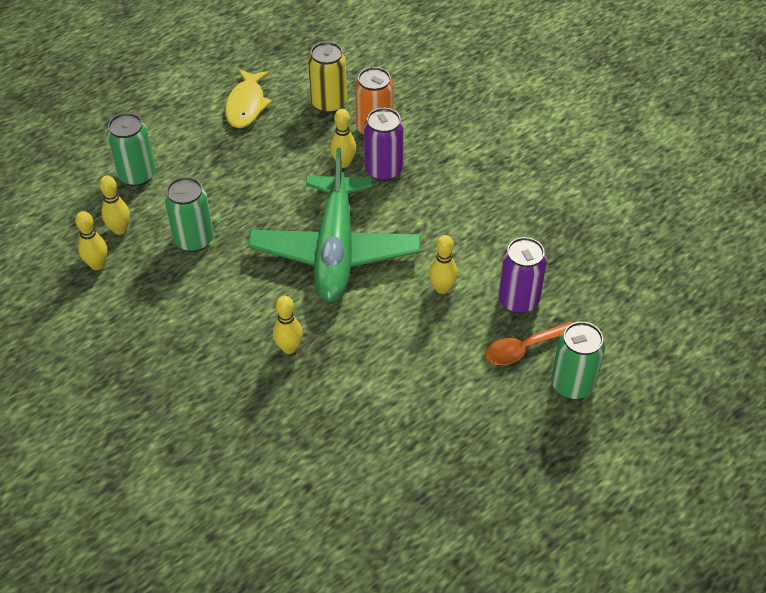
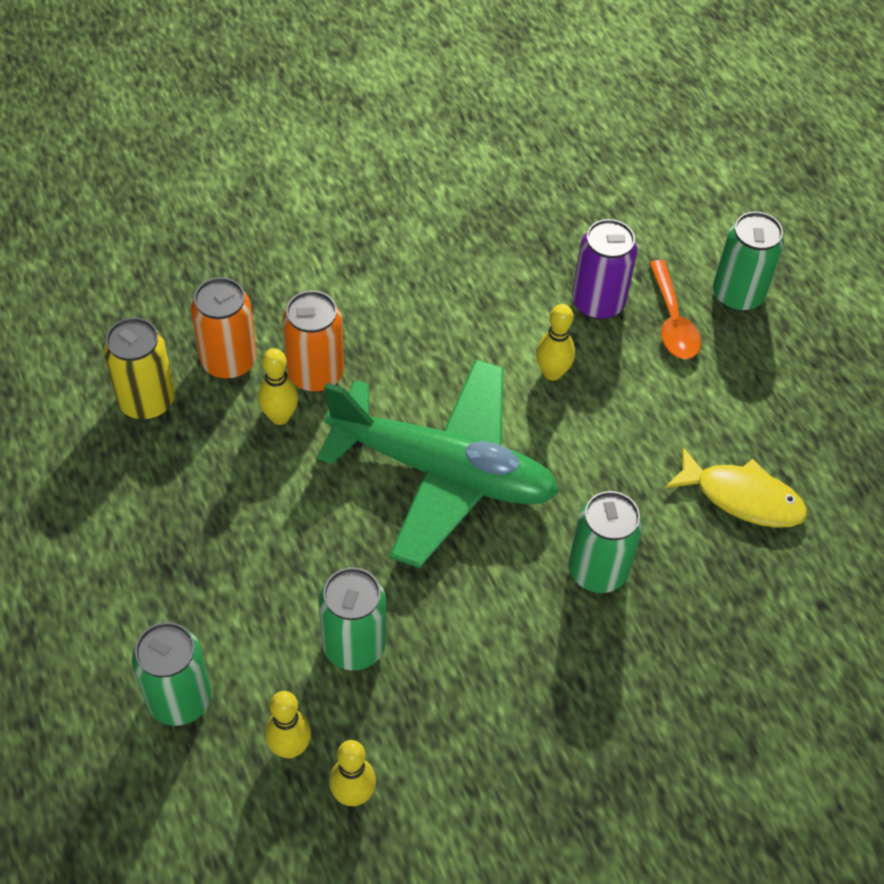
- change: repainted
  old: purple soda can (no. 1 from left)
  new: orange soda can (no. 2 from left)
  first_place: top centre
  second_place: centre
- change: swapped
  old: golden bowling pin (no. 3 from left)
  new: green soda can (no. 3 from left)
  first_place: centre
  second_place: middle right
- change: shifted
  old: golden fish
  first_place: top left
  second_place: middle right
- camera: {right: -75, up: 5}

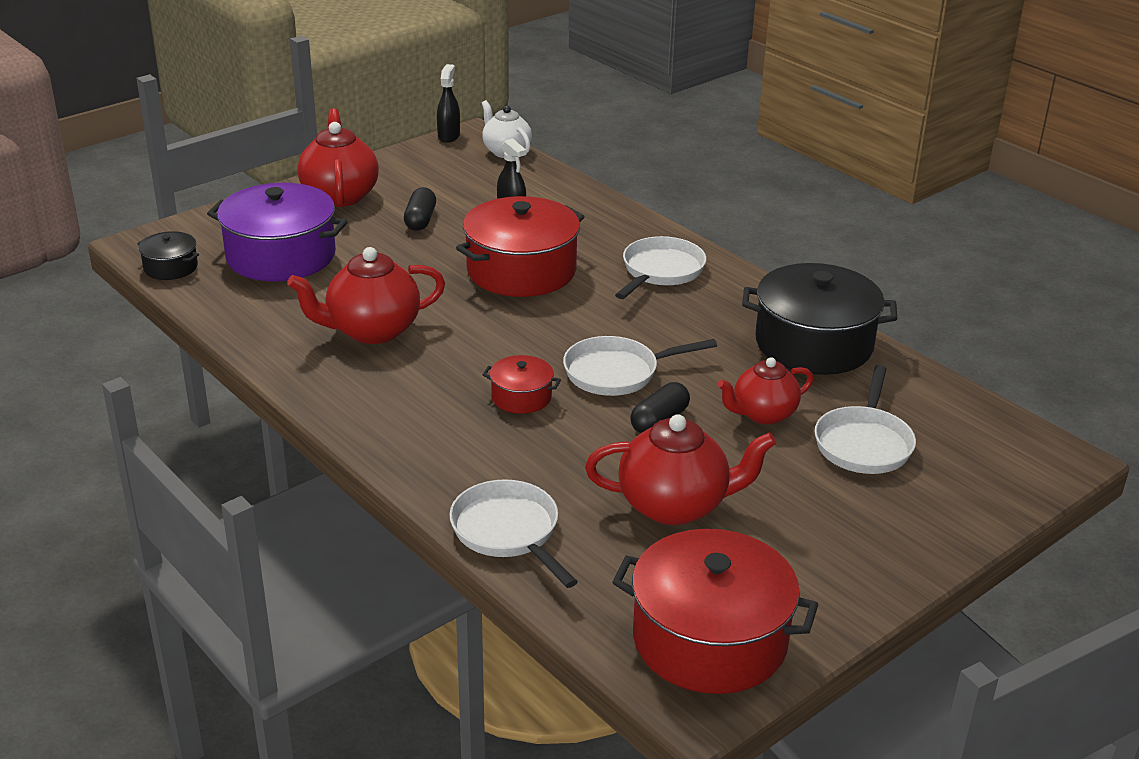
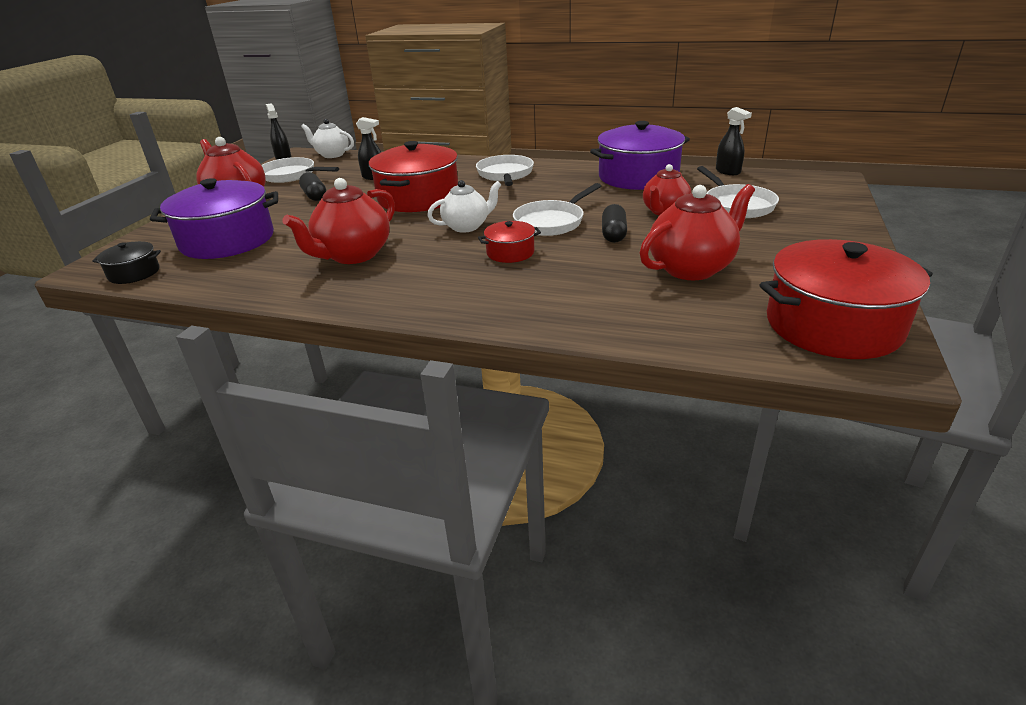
- change: shifted
  old: white pan (no. 1 from left)
  first_place: bottom centre
  second_place: top left
- change: new
  new: white china teapot (no. 2 from left)
  second_place: top centre
- change: repainted
  old: black stockpot (no. 2 from left)
  new: purple stockpot (no. 2 from left)
  first_place: middle right
  second_place: top centre
- change: new
  new: black spray cleaner (no. 3 from left)
  second_place: top right
- camera: {right: -30, up: 0}

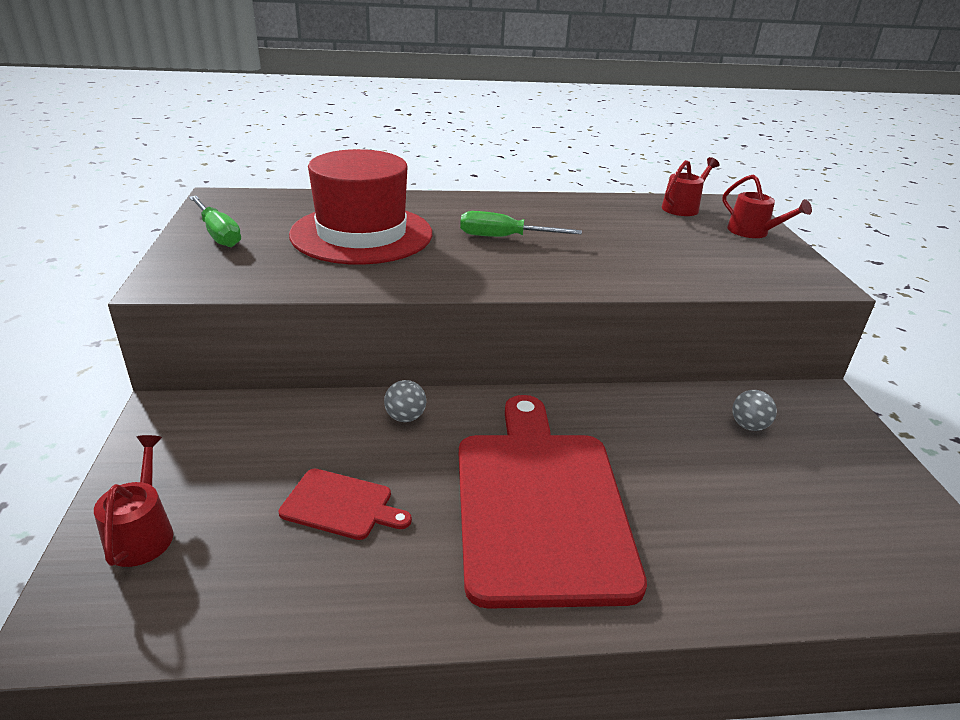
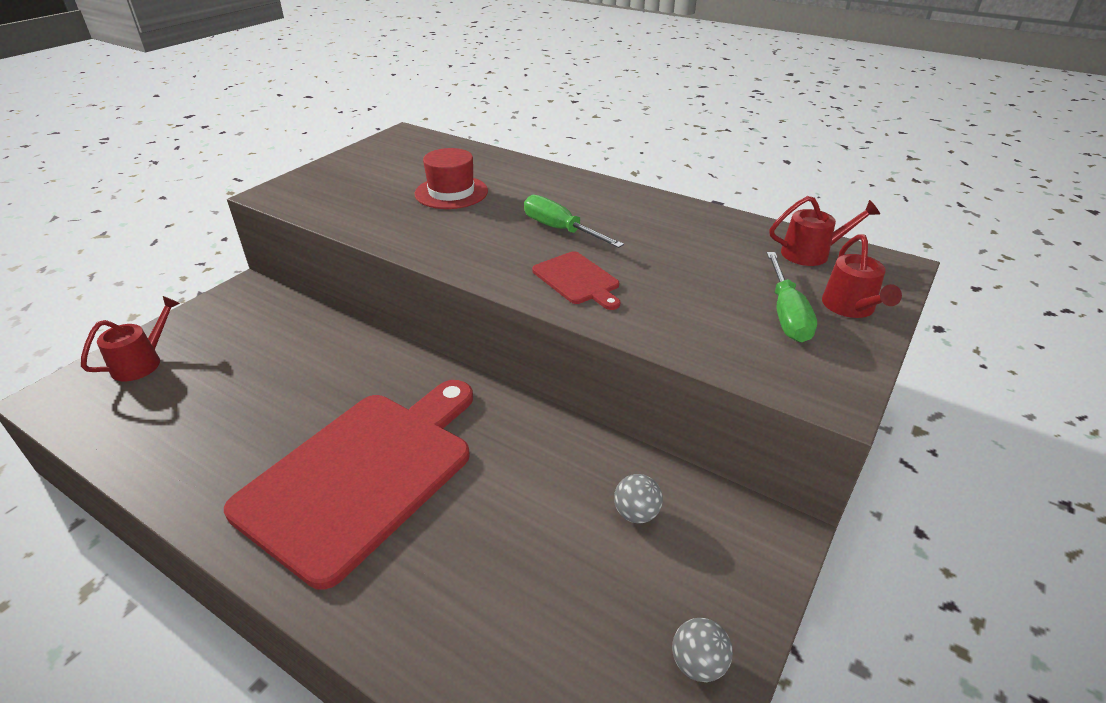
- change: scaled
  old: red top hat
  first_place: top centre
  second_place: top centre
  factor: 0.56
- change: shifted
  old: red bread board (no. 1 from left in the first image)
  new: red bread board (no. 2 from left)
  first_place: bottom centre
  second_place: centre
- change: shifted
  old: ash-grey sphere (no. 1 from left in the first image)
  new: ash-grey sphere (no. 2 from left)
  first_place: centre
  second_place: bottom centre
- change: shifted
  old: green screwdriver (no. 1 from left in the first image)
  new: green screwdriver (no. 2 from left)
  first_place: top left
  second_place: middle right
- camera: {right: 40, up: 5}

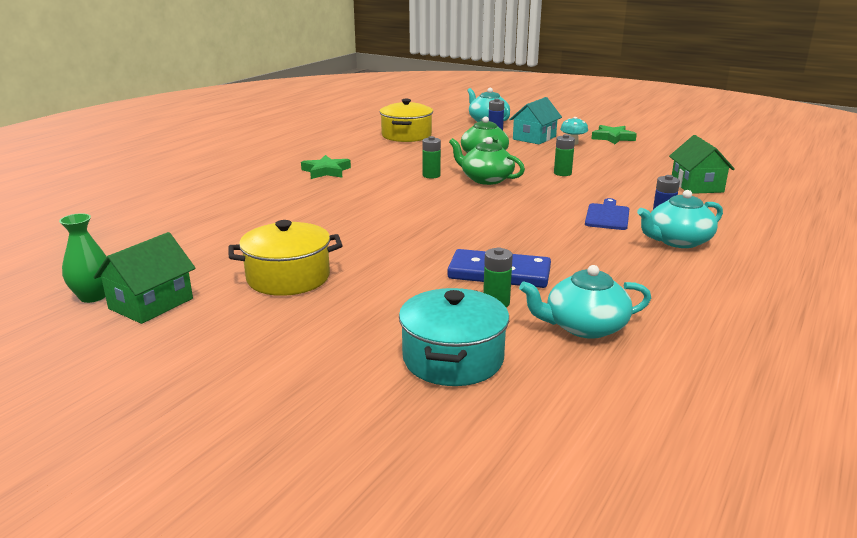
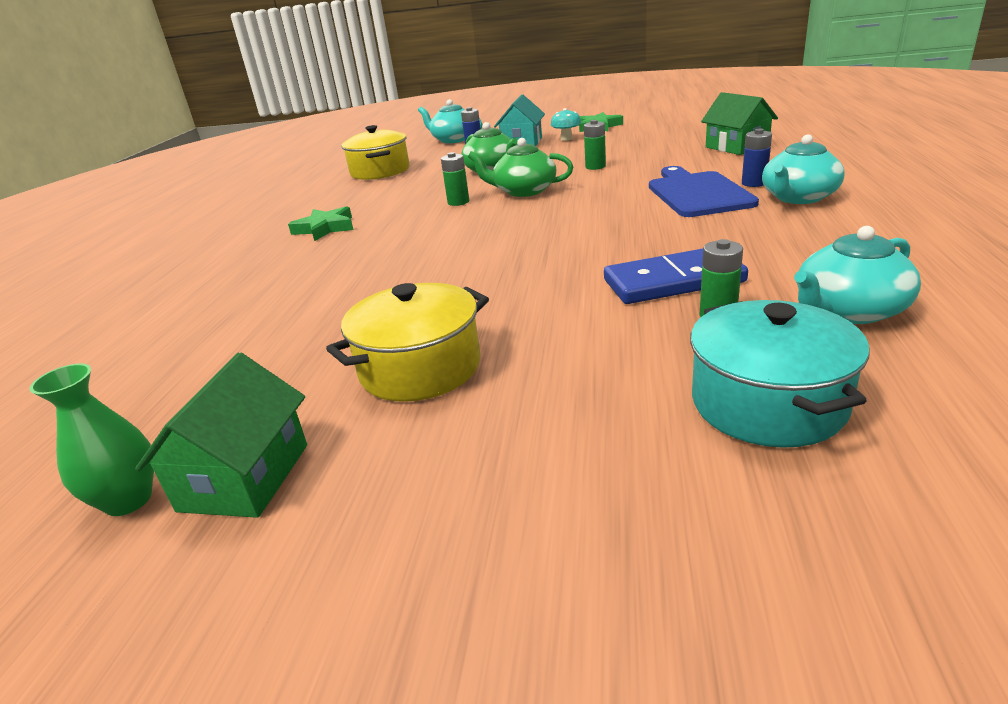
- change: scaled
  old: cobalt bread board
  first_place: middle right
  second_place: top right
  factor: 1.61
- camera: {right: -20, up: 5}

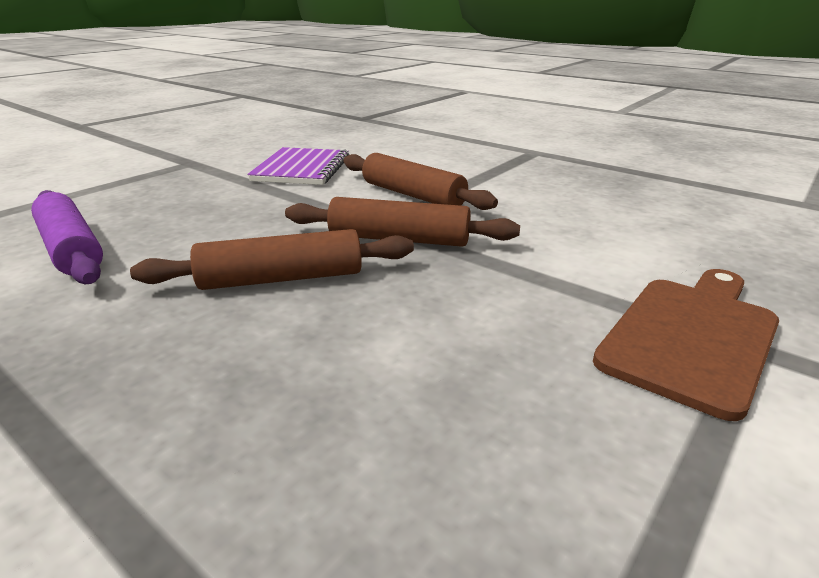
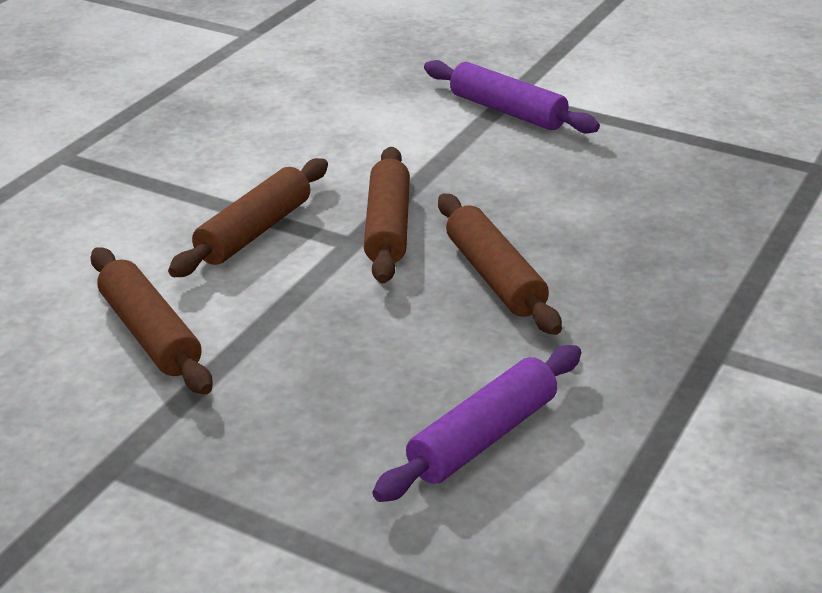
- change: swapped
  old: purple notebook
  new: dark brown dough roller (no. 1 from left)
  first_place: top centre
  second_place: middle left
- change: swapped
  old: dark brown bread board
  new: purple dough roller (no. 2 from left)
  first_place: middle right
  second_place: top centre
- camera: {right: -100, up: 5}

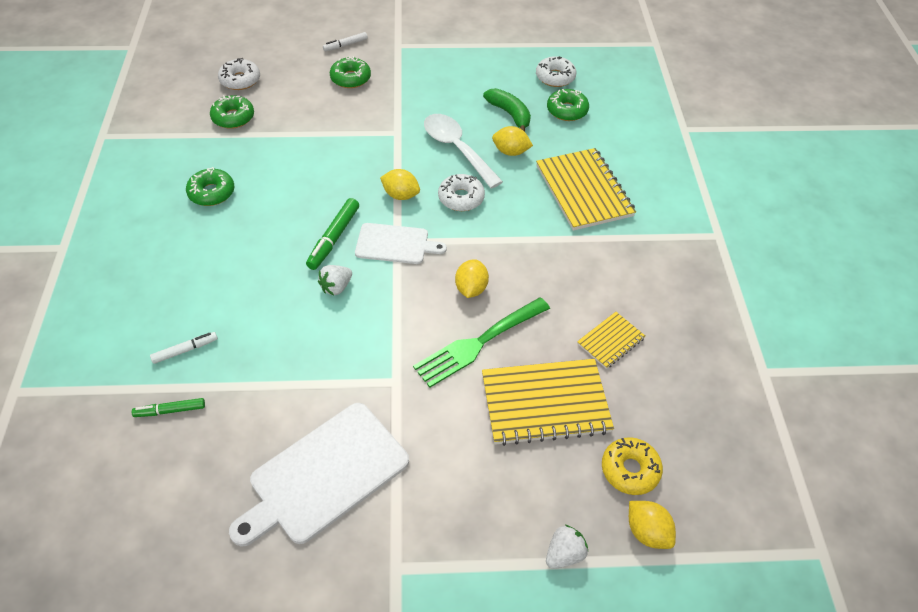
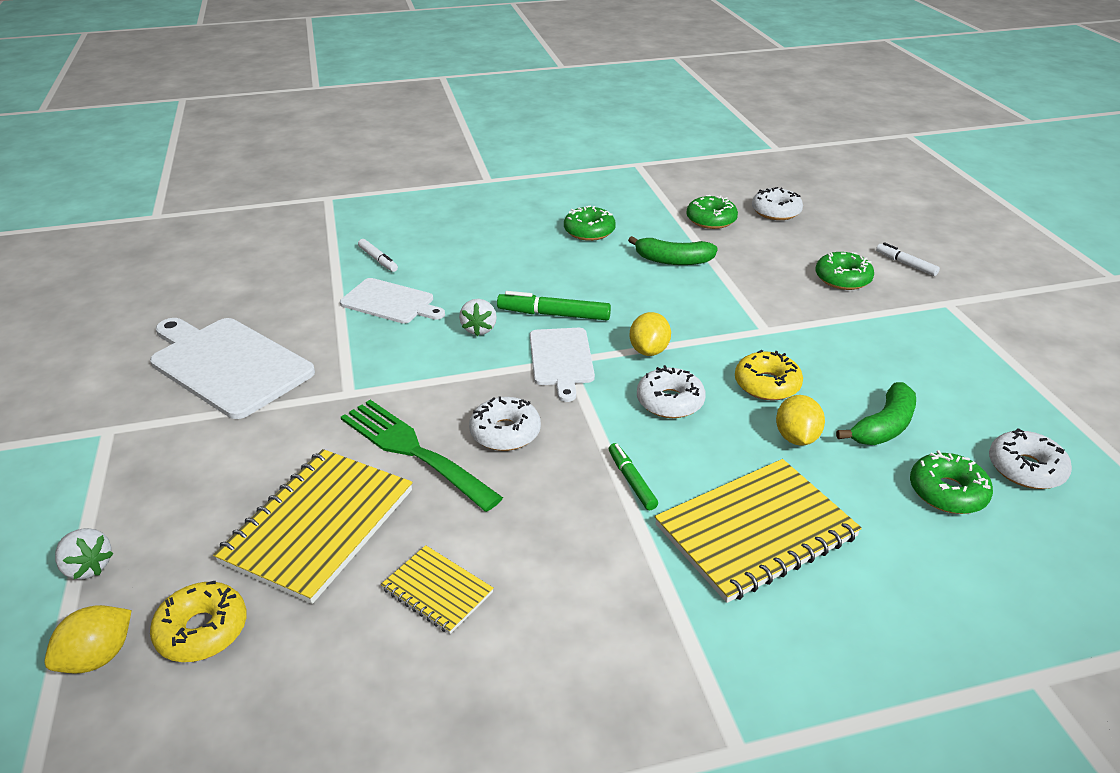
- change: rotated
  old: golden notebook (no. 1 from left)
  first_place: centre
  second_place: bottom left
  degrees: 45
- change: new
  new: white bread board (no. 2 from left)
  second_place: centre
- change: rotated
  old: white berry (no. 1 from left in the first image)
  first_place: centre
  second_place: centre
  degrees: -120
- change: swapped
  old: golden lemon (no. 2 from left)
  new: white doughnut (no. 1 from left)
  first_place: centre
  second_place: centre
- change: shifted
  old: green felt pen (no. 1 from left in the first image)
  new: green felt pen (no. 2 from left)
  first_place: middle left
  second_place: centre
- change: new
  new: green banana fruit (no. 1 from left)
  second_place: top centre
- change: swapped
  old: white tablespoon
  new: golden doughnut (no. 2 from left)
  first_place: top centre
  second_place: middle right
- camera: {right: 80, up: -15}

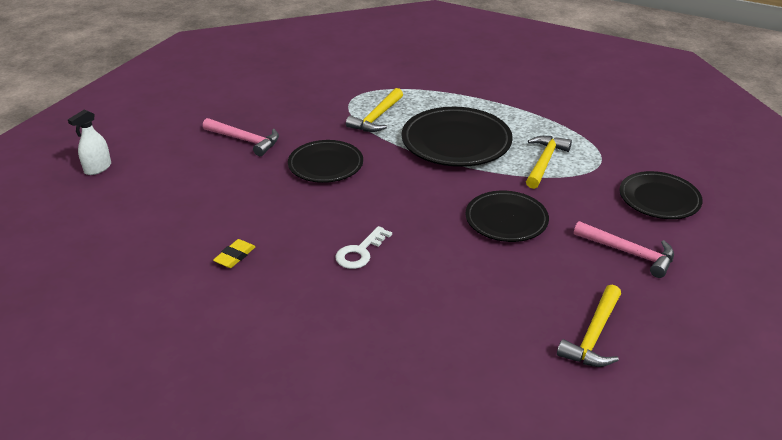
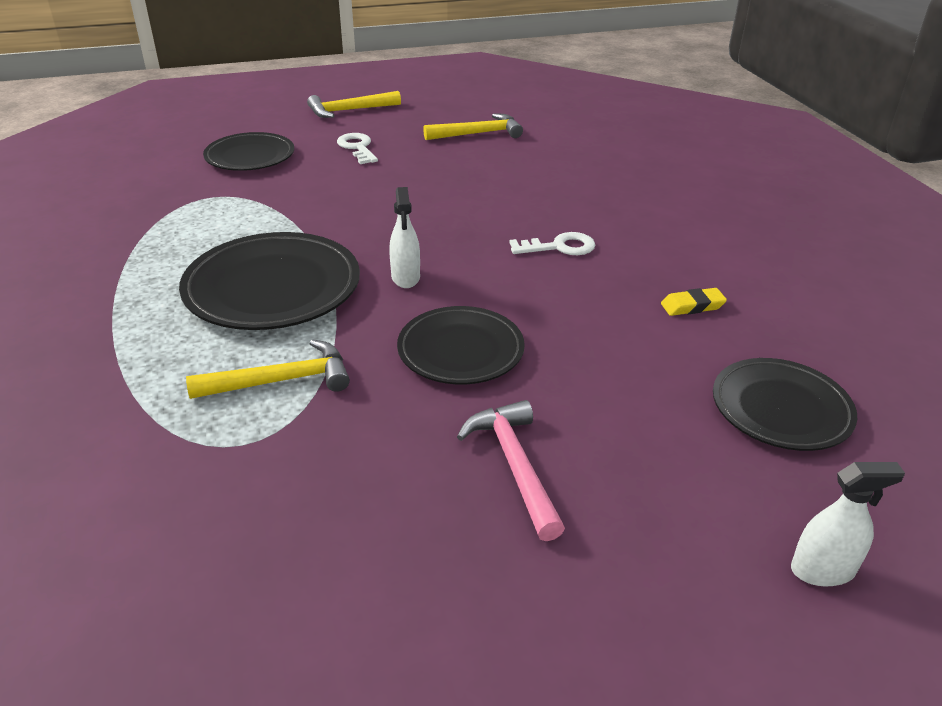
- change: shifted
  old: golden carpenter's hammer (no. 2 from left)
  first_place: middle right
  second_place: top centre
- change: swapped
  old: rose-pink carpenter's hammer (no. 2 from left)
  new: white latchkey (no. 1 from left)
  first_place: middle right
  second_place: top centre
- change: new
  new: white spray cleaner (no. 1 from left)
  second_place: centre
- change: shifted
  old: black dinner plate (no. 3 from left in the first image)
  new: black dinner plate (no. 4 from left)
  first_place: centre
  second_place: middle right
- camera: {right: -135, up: 0}

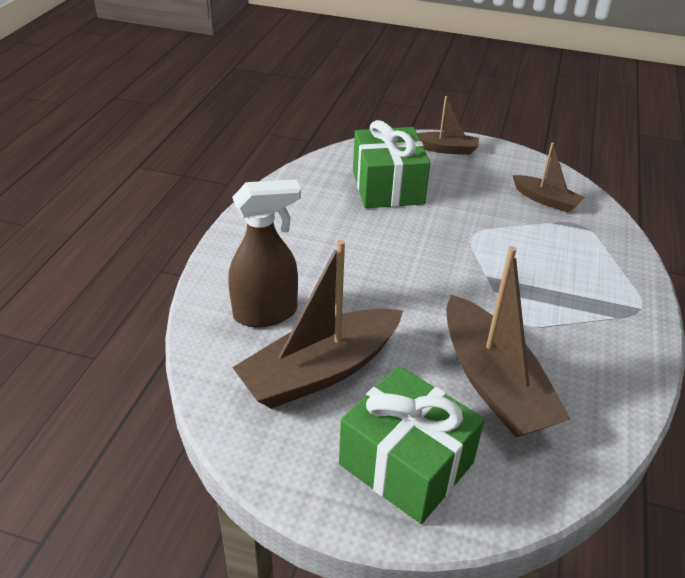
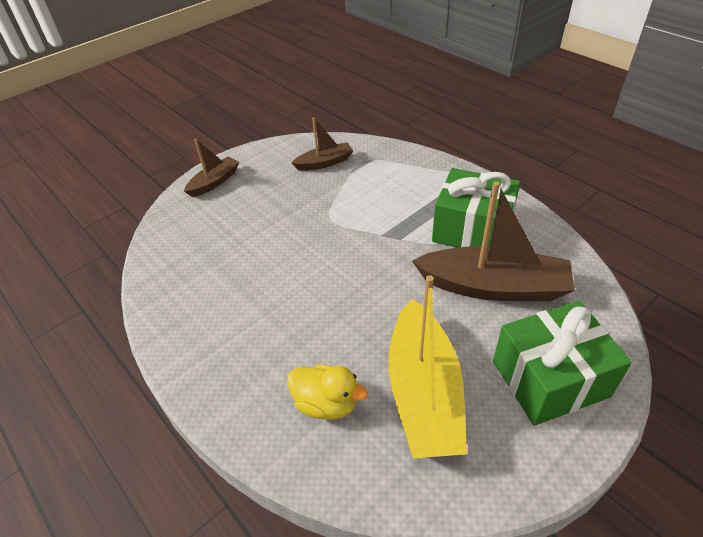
- change: swapped
  old: dark brown spray cleaner
  new: golden duck
  first_place: centre
  second_place: bottom centre
- change: repainted
  old: dark brown boat (no. 1 from left)
  new: golden boat
  first_place: centre
  second_place: bottom centre
- change: shifted
  old: green wrapped gift (no. 1 from left)
  first_place: top centre
  second_place: middle right
- camera: {right: -55, up: 5}

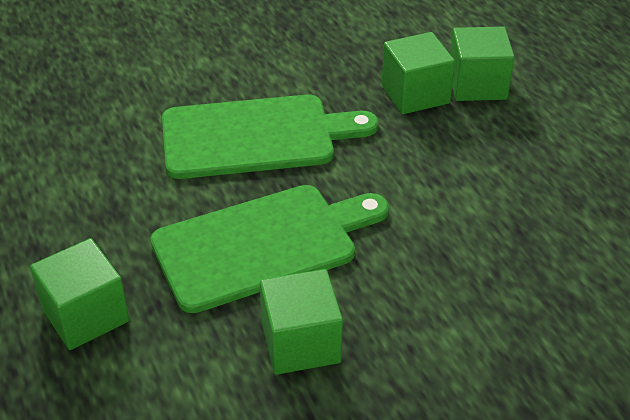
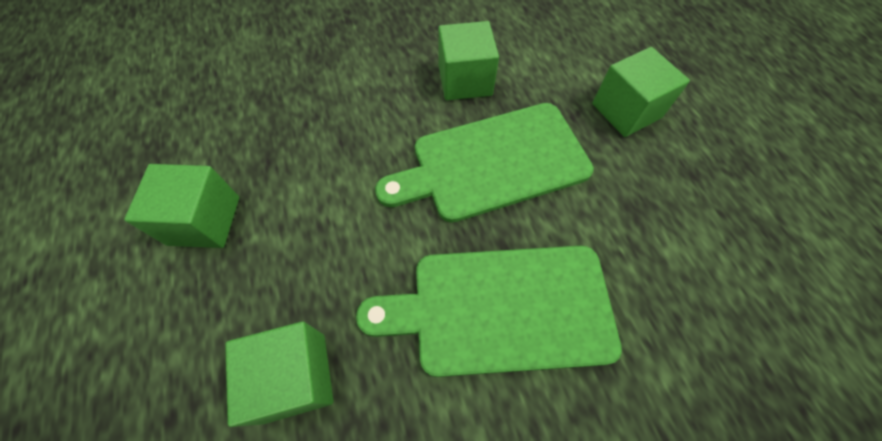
- change: shifted
  old: green cube (no. 4 from left in the first image)
  new: green cube (no. 1 from left)
  first_place: top right
  second_place: middle left
- camera: {right: -175, up: 20}

